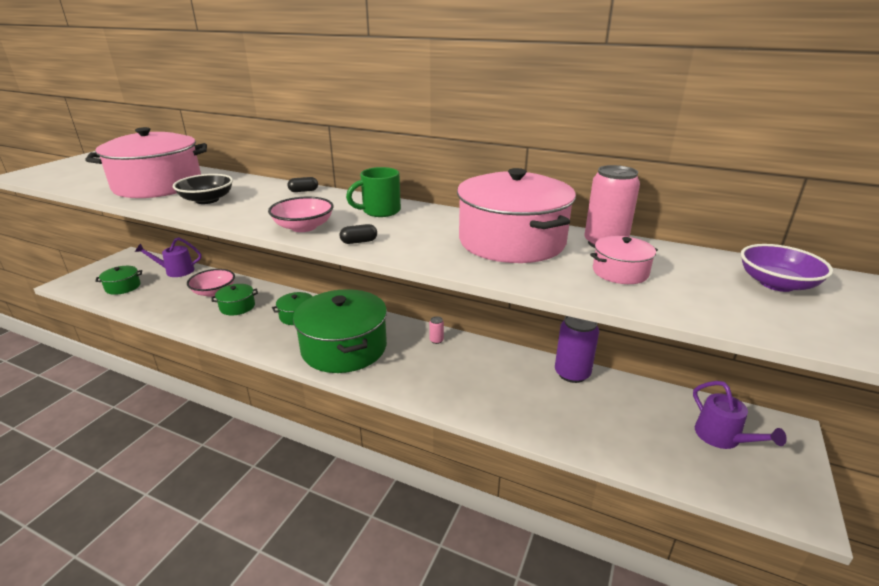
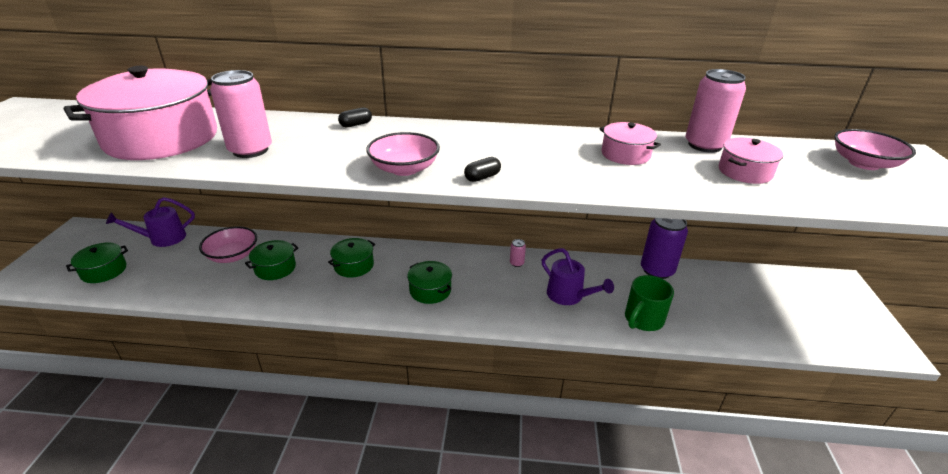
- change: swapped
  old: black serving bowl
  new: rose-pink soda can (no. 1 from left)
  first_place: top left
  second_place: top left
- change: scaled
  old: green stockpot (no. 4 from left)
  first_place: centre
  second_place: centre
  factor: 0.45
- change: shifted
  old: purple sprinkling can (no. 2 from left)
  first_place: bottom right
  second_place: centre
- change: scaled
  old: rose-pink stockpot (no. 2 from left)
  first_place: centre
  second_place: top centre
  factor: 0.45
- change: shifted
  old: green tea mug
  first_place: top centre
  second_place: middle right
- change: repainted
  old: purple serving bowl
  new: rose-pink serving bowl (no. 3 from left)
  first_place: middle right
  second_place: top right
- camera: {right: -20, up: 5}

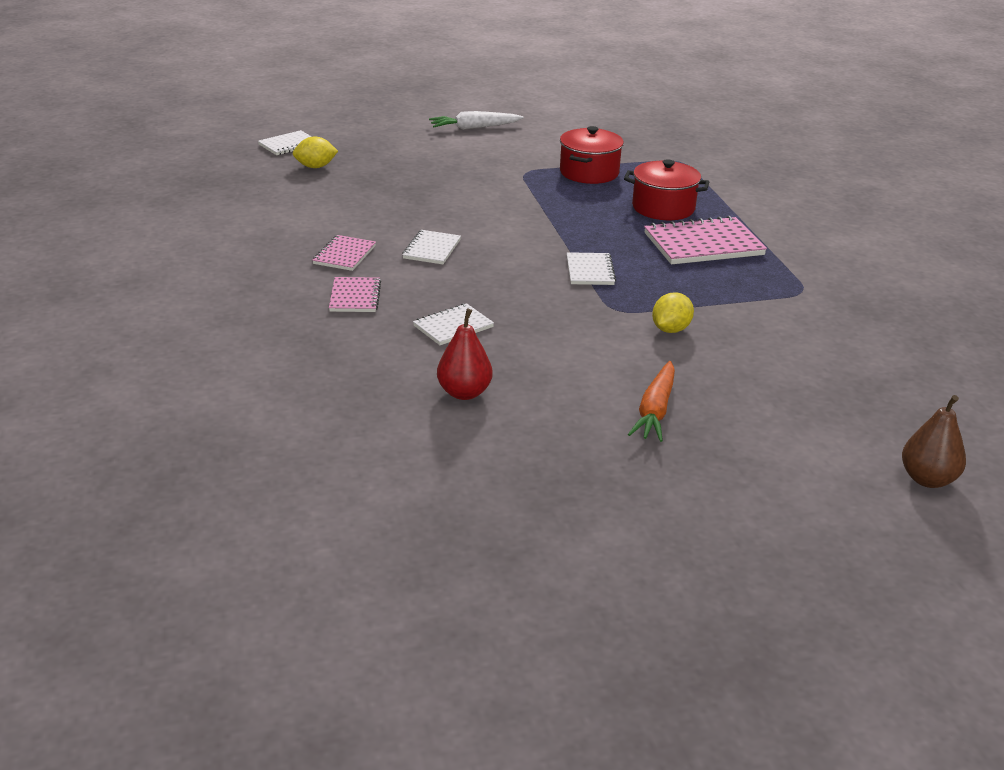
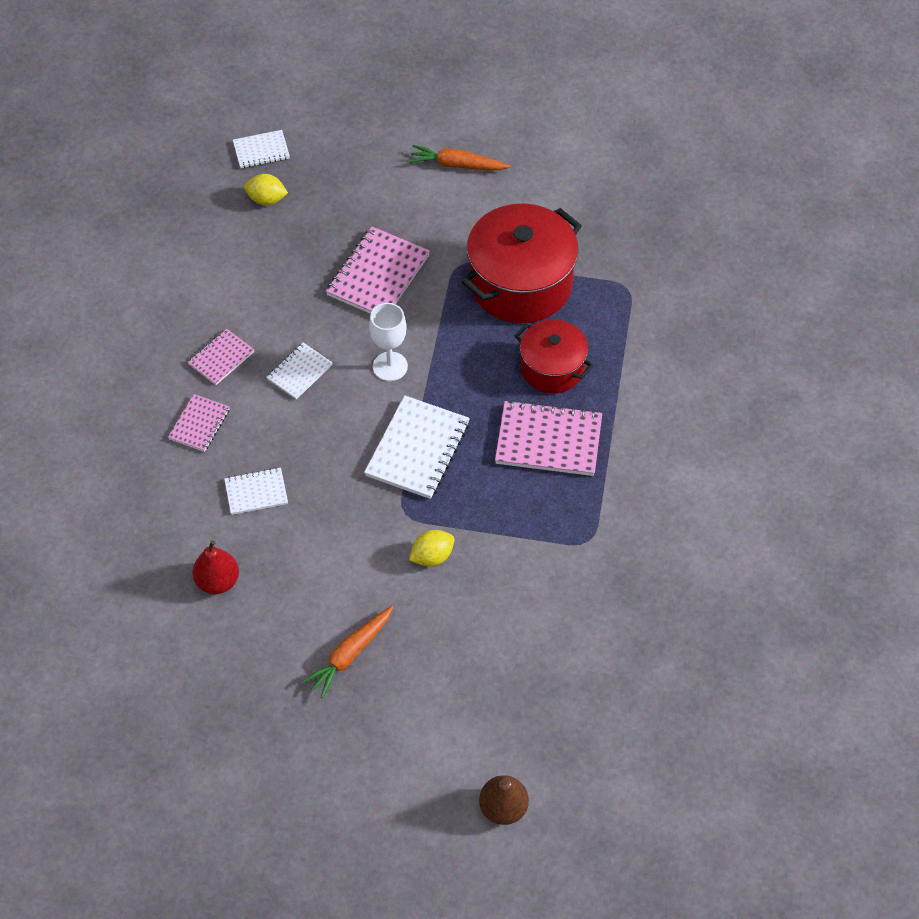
- change: new
  new: rose-pink notebook (no. 3 from left)
  second_place: top centre
- change: scaled
  old: white notebook (no. 4 from left)
  first_place: centre
  second_place: centre
  factor: 1.75
- change: new
  new: white wine glass
  second_place: centre
- change: repainted
  old: white carrot
  new: orange carrot (no. 2 from left)
  first_place: top centre
  second_place: top centre
- change: scaled
  old: red stockpot (no. 1 from left)
  first_place: top centre
  second_place: top centre
  factor: 1.66
- camera: {right: 25, up: 25}

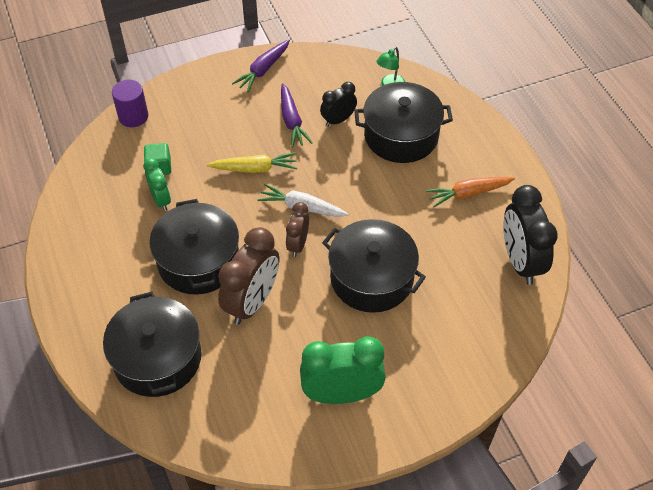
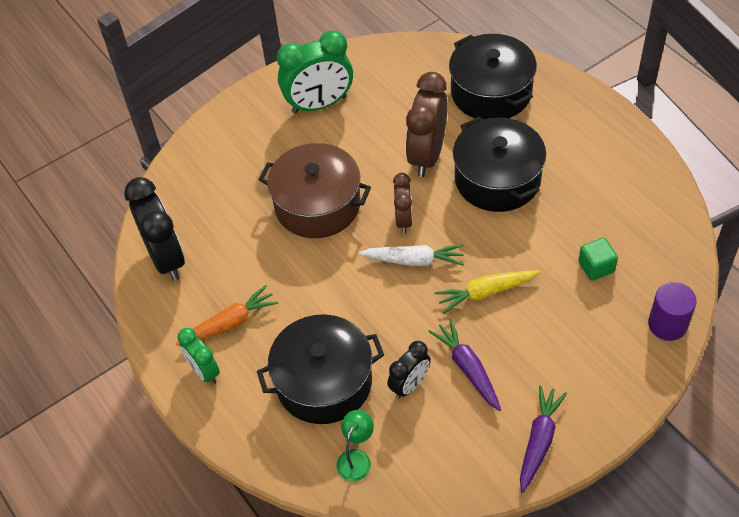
- change: shifted
  old: green clock (no. 1 from left)
  first_place: middle left
  second_place: bottom left
- change: repainted
  old: black stockpot (no. 3 from left)
  new: dark brown stockpot
  first_place: centre
  second_place: centre
- camera: {right: 170, up: 0}

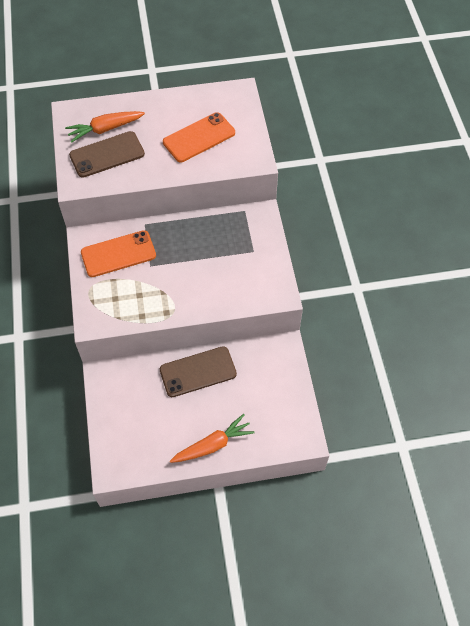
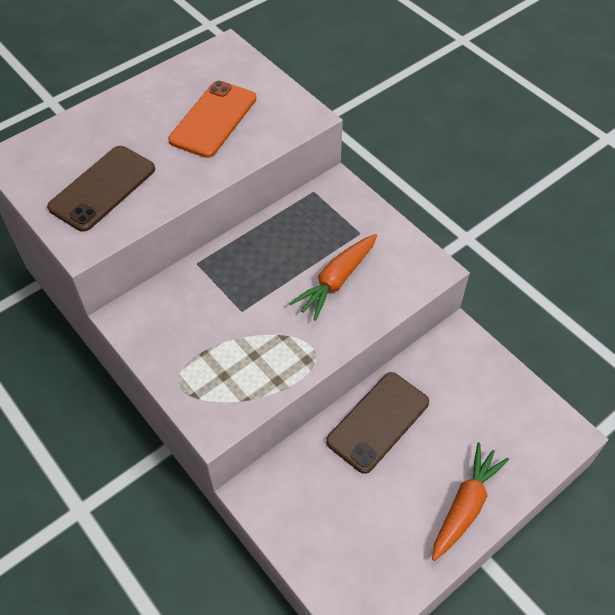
- change: shifted
  old: orange carrot (no. 1 from left)
  first_place: top left
  second_place: centre
- change: gone
  old: orange smartphone (no. 1 from left)
  first_place: middle left
- camera: {right: -30, up: -5}

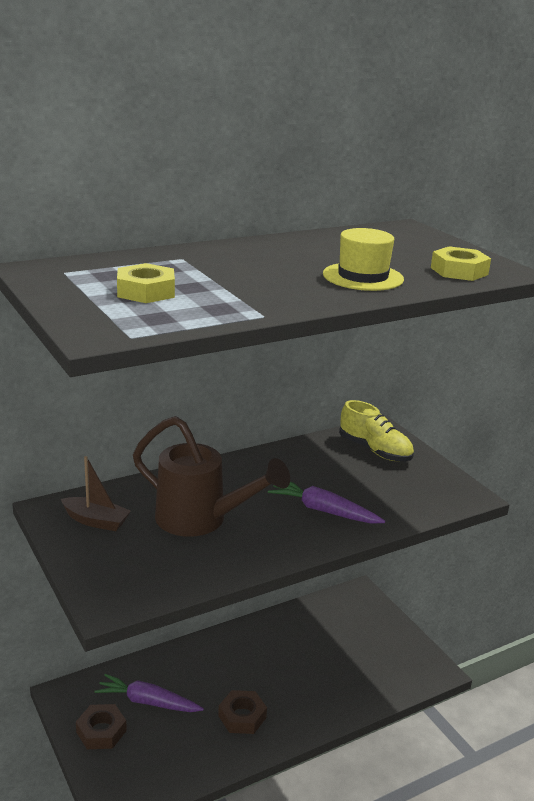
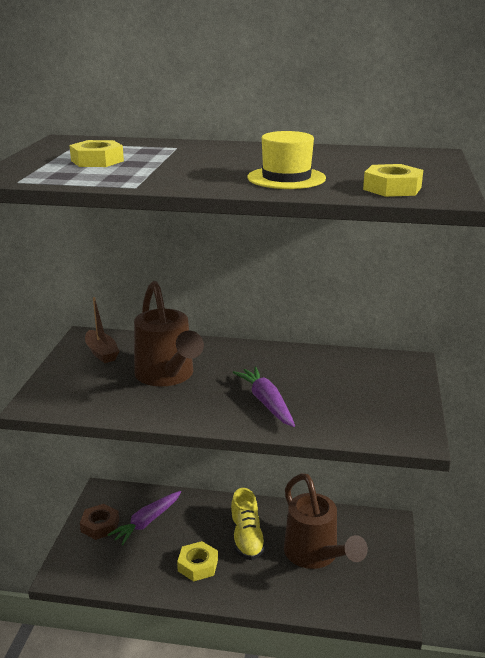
- change: rotated
  old: purple carrot (no. 1 from left)
  first_place: bottom left
  second_place: bottom left
  degrees: -105
- change: repainted
  old: dark brown nut (no. 2 from left)
  new: golden nut (no. 2 from left)
  first_place: bottom centre
  second_place: bottom centre
- change: shifted
  old: golden shoe
  first_place: middle right
  second_place: bottom centre
- change: new
  new: dark brown sprinkling can (no. 2 from left)
  second_place: bottom right
- camera: {right: 40, up: 0}

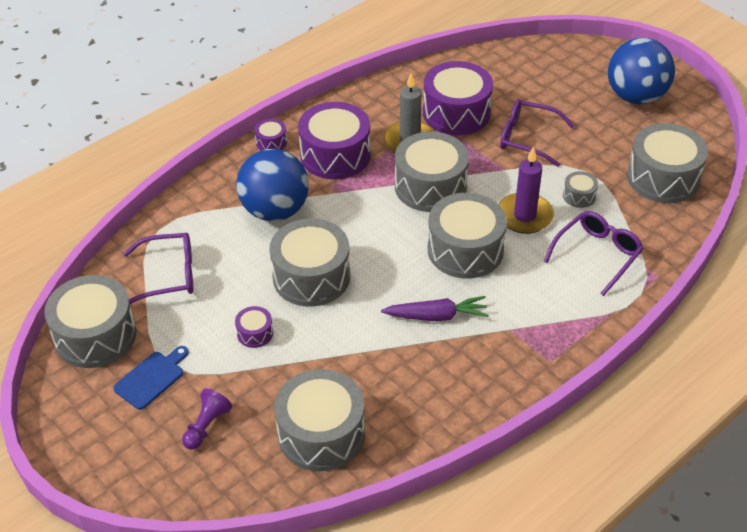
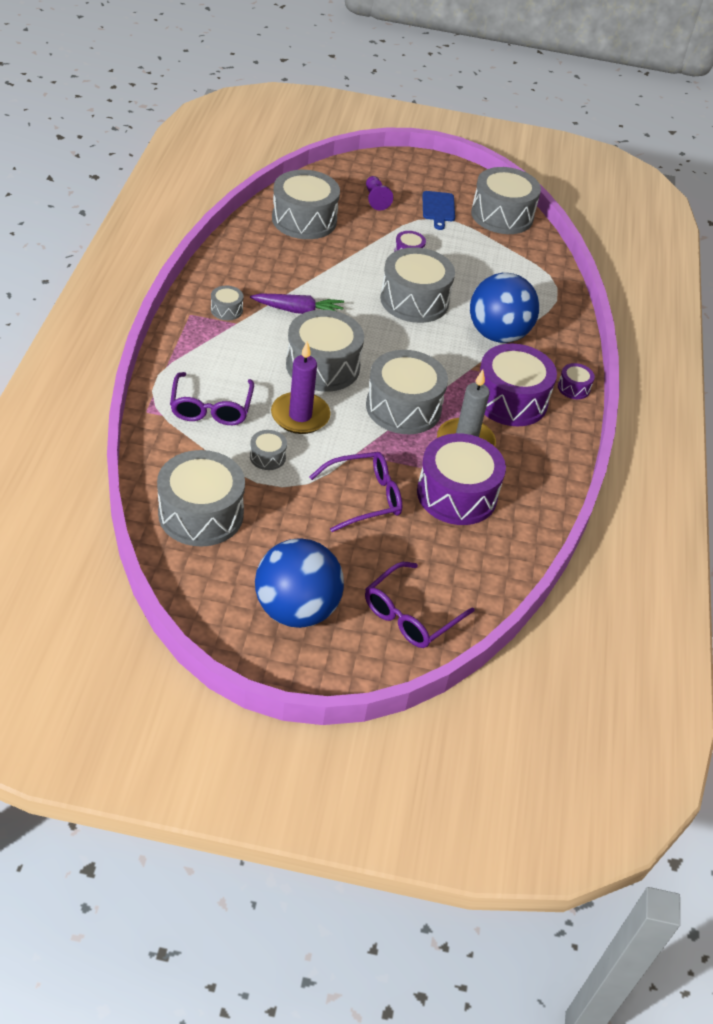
- change: new
  new: ash-grey snare drum (no. 2 from left)
  second_place: top left
- change: rotated
  old: purple carrot
  first_place: centre
  second_place: top centre
  degrees: -135
- change: shifted
  old: purple spectacles (no. 1 from left in the first image)
  new: purple spectacles (no. 3 from left)
  first_place: middle left
  second_place: centre
- camera: {right: 135, up: 0}

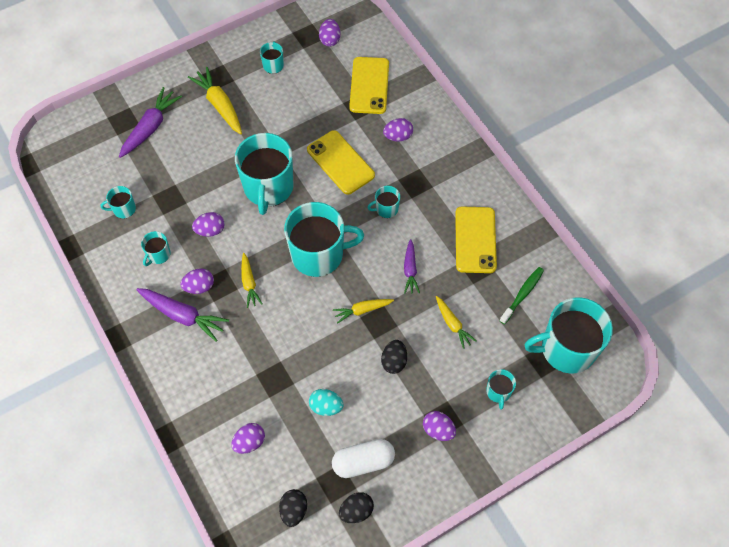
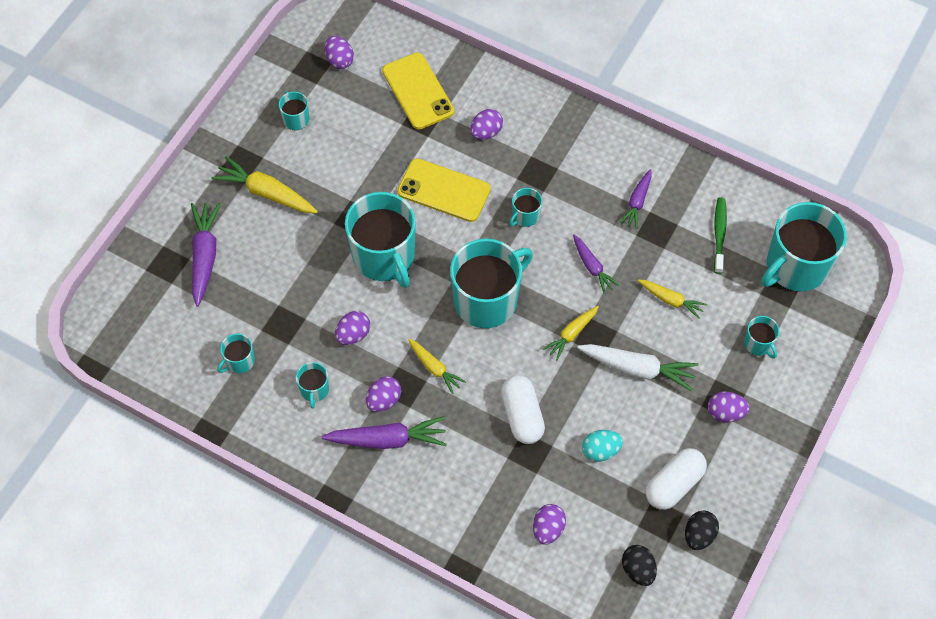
- change: new
  new: white pill (no. 1 from left)
  second_place: centre
- change: swapped
  old: black toy egg (no. 3 from left)
  new: white carrot
  first_place: centre
  second_place: middle right
- change: swapped
  old: golden smartphone (no. 3 from left)
  new: purple carrot (no. 4 from left)
  first_place: centre
  second_place: top right
- camera: {right: -30, up: 0}

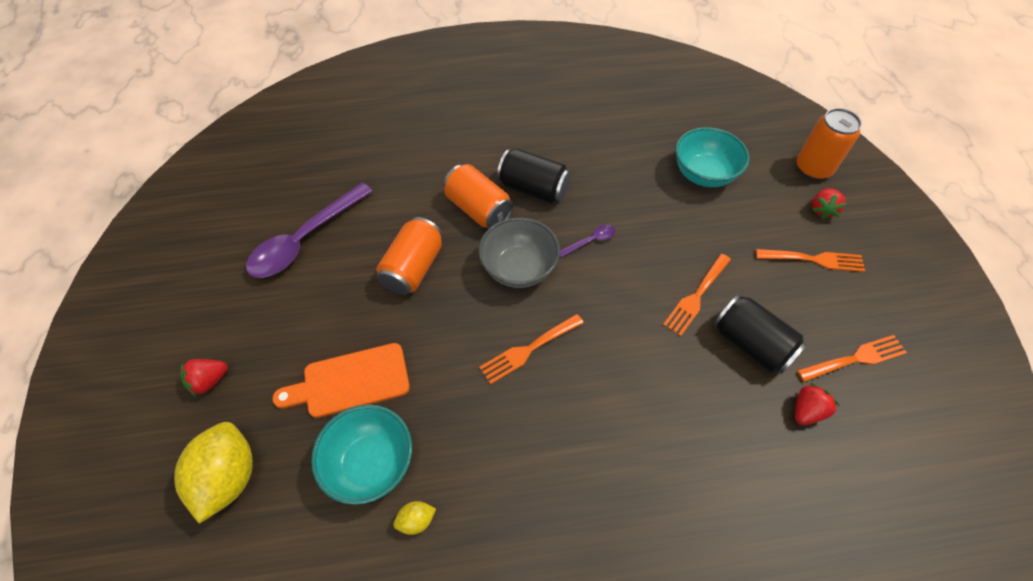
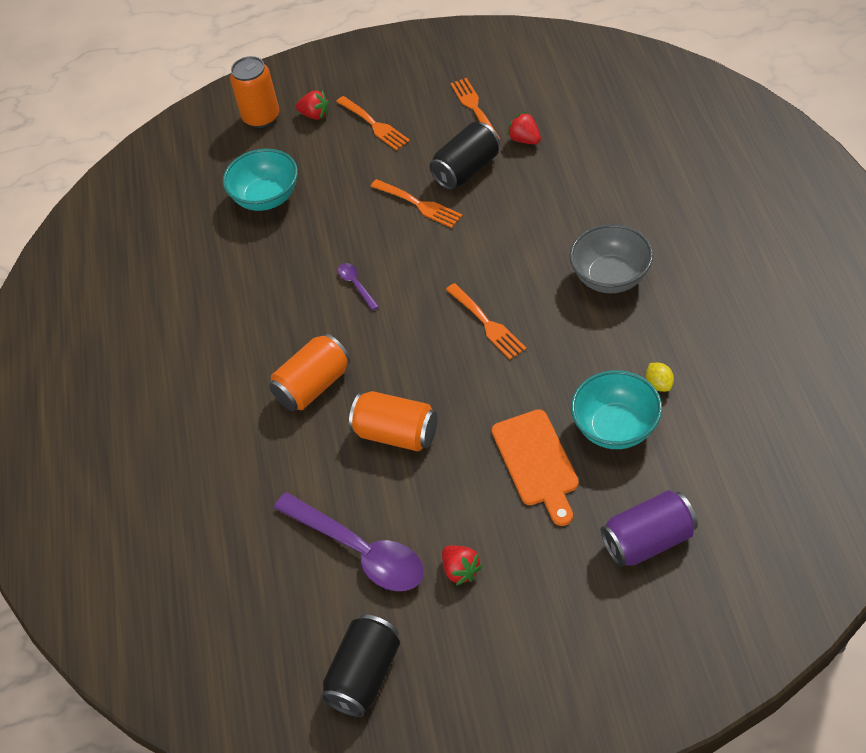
- change: shifted
  old: black soda can (no. 1 from left)
  first_place: top centre
  second_place: bottom centre
- change: rotated
  old: orange dinner fork (no. 3 from left in the first image)
  first_place: middle right
  second_place: top centre
  degrees: 135
- change: shifted
  old: red berry (no. 1 from left in the first image)
  new: red berry (no. 2 from left)
  first_place: middle left
  second_place: bottom centre
- change: shifted
  old: ash-grey serving bowl
  first_place: centre
  second_place: middle right
- change: swapped
  old: golden lemon (no. 1 from left)
  new: purple soda can
  first_place: bottom left
  second_place: bottom right
- camera: {right: -85, up: -5}

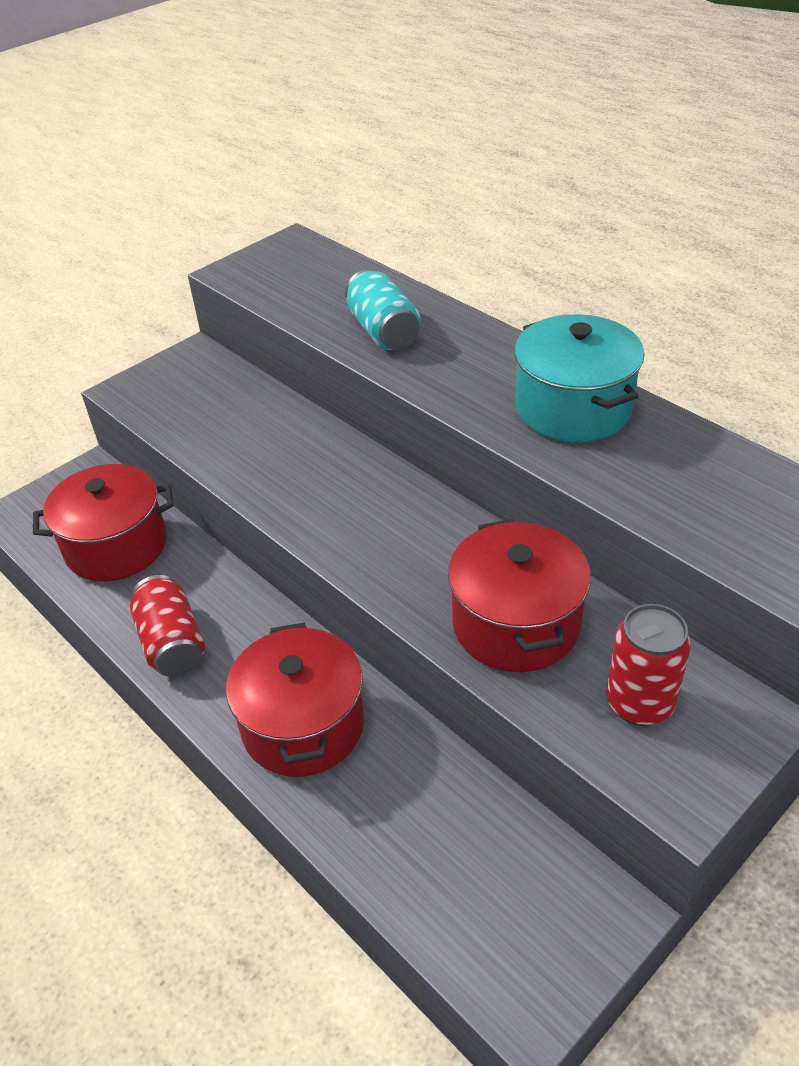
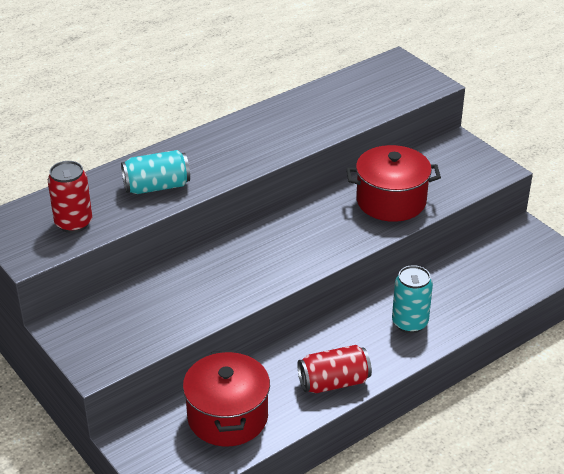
- change: shifted
  old: red soda can (no. 2 from left in the first image)
  new: red soda can (no. 1 from left)
  first_place: middle right
  second_place: middle left
- change: swapped
  old: red stockpot (no. 2 from left)
  new: teal soda can (no. 2 from left)
  first_place: centre
  second_place: middle right
- change: gone
  old: teal stockpot
  first_place: middle right
- camera: {right: -85, up: -5}

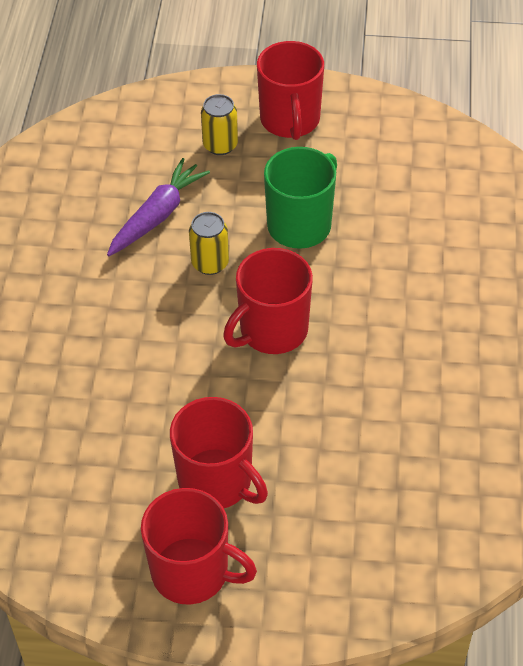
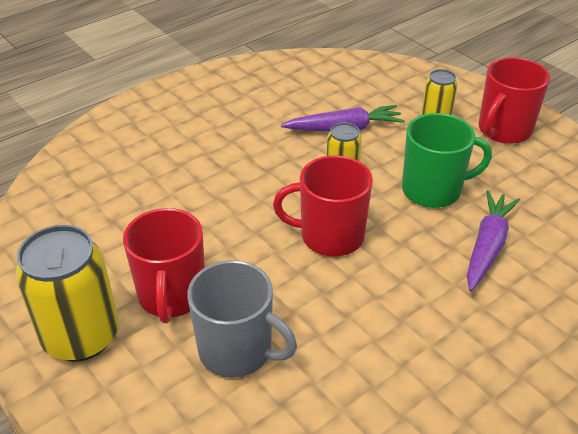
- change: swapped
  old: red tea mug (no. 1 from left)
  new: golden soda can (no. 1 from left)
  first_place: bottom centre
  second_place: bottom left
- change: new
  new: ash-grey tea mug
  second_place: bottom centre
- change: new
  new: purple carrot (no. 2 from left)
  second_place: middle right
- camera: {right: 45, up: -10}

